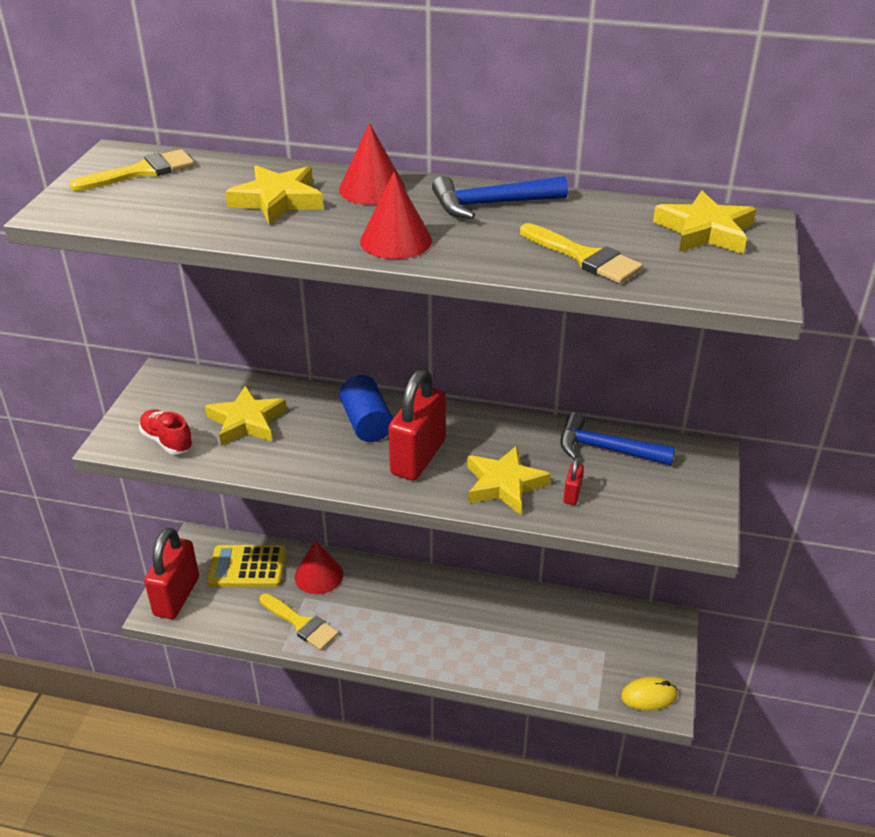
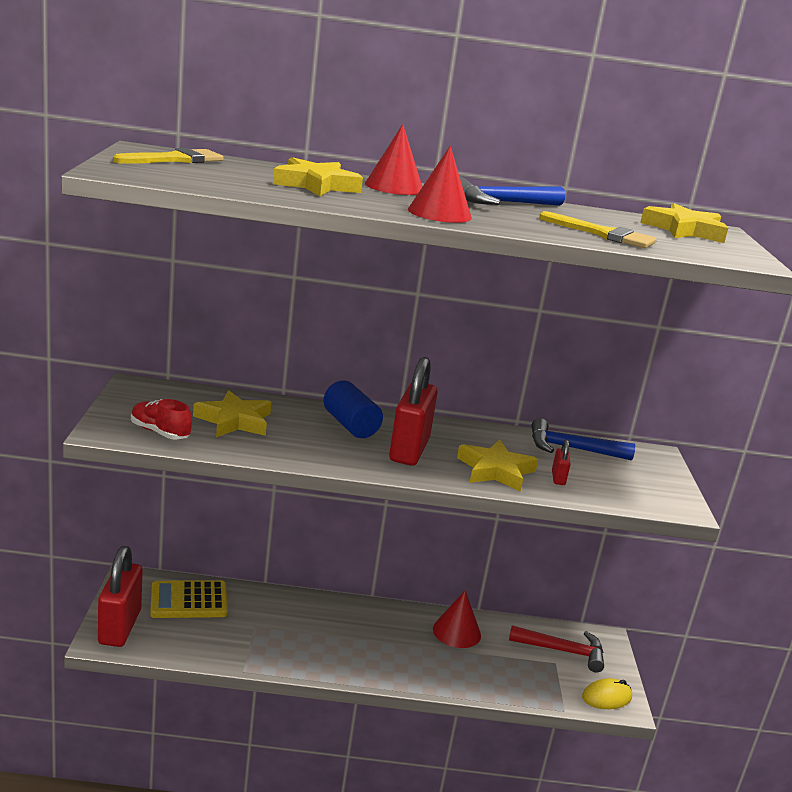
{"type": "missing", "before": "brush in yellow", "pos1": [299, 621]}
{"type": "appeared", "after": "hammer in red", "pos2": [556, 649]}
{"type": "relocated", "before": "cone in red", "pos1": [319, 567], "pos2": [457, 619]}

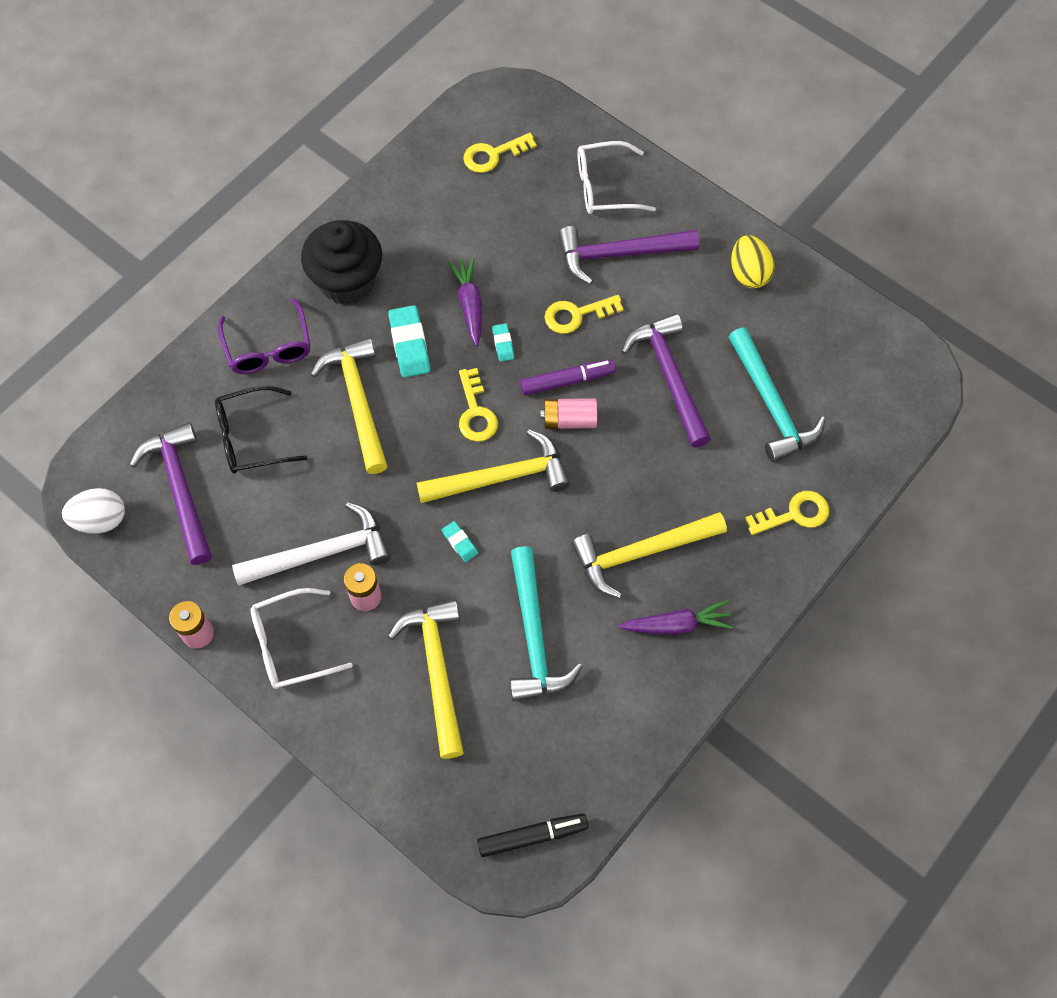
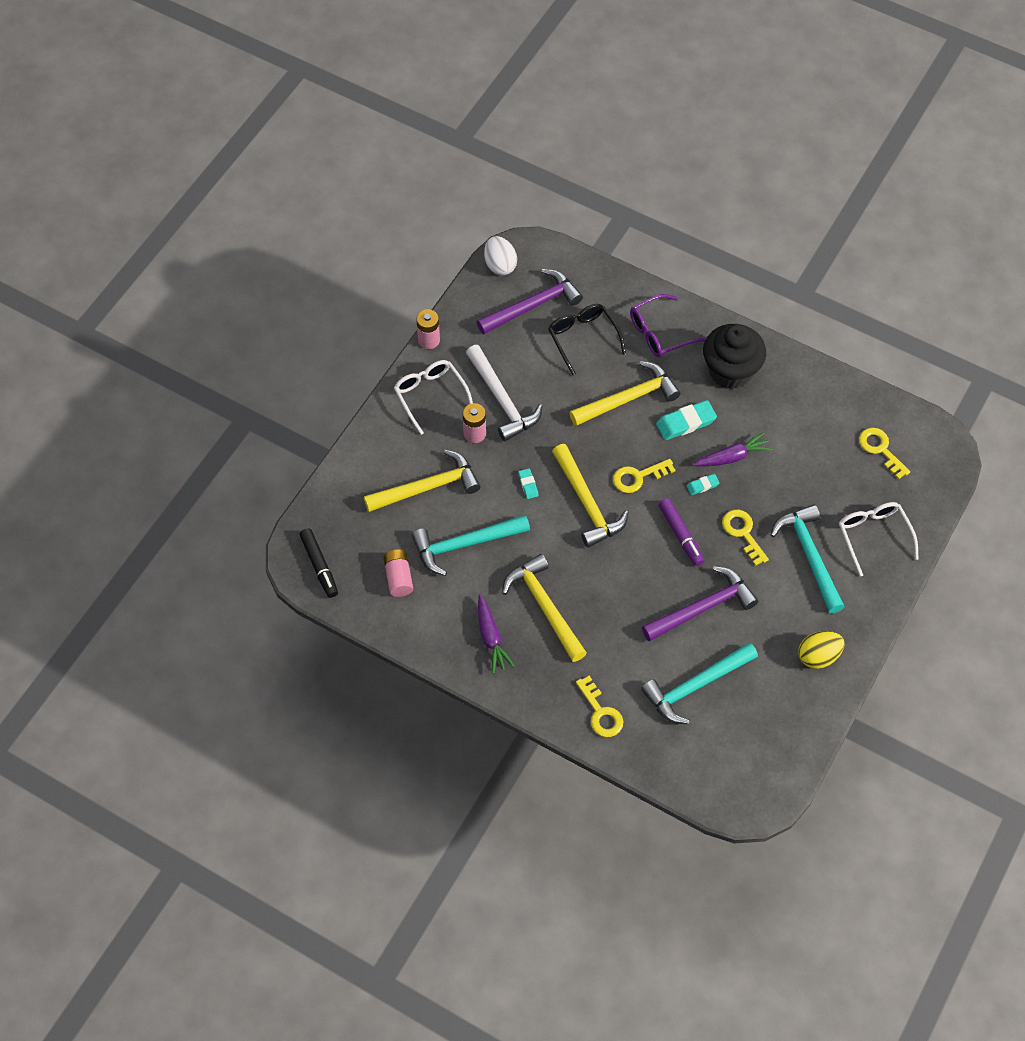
{"type": "relocated", "before": "battery in pink", "pos1": [568, 413], "pos2": [398, 573]}
{"type": "colour", "before": "hammer in purple", "after": "hammer in turquoise", "pos1": [628, 255], "pos2": [807, 558]}
{"type": "spun", "before": "eraser in turquoise", "pos1": [460, 541], "pos2": [528, 484], "turn": -60}

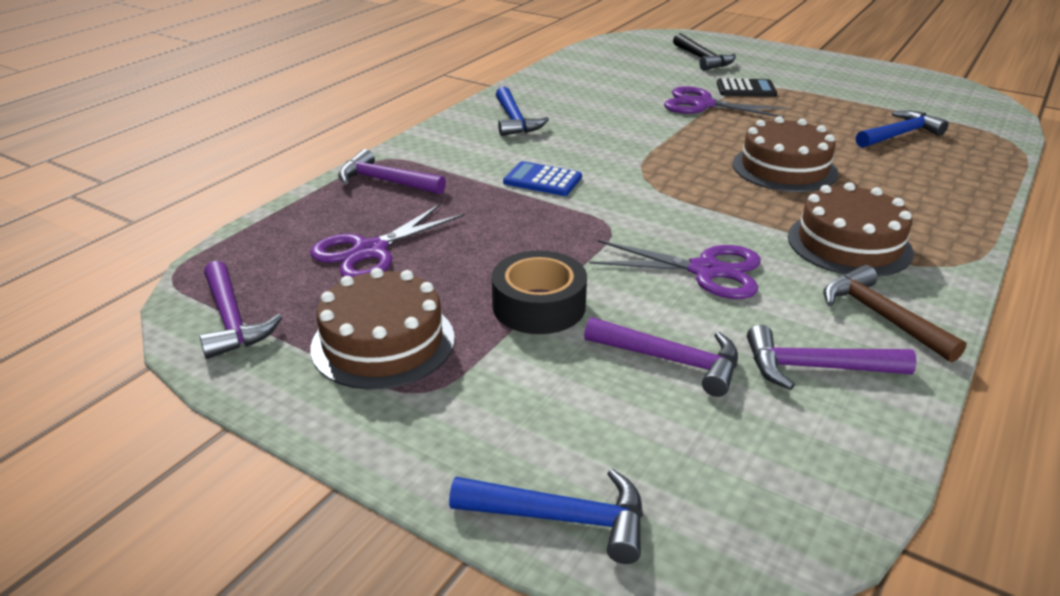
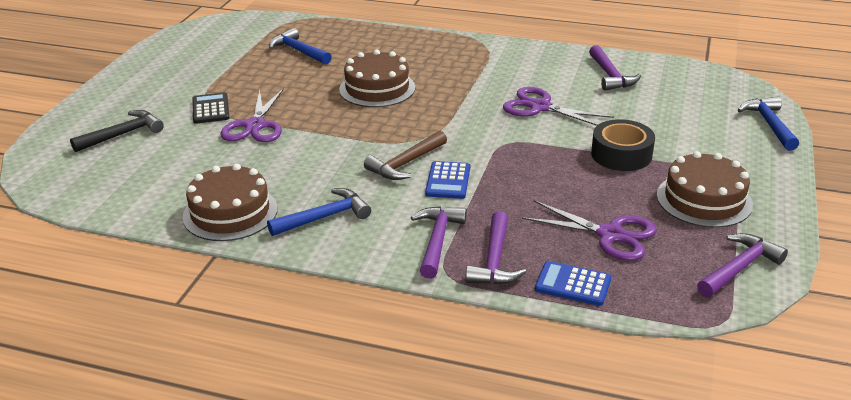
{"type": "appeared", "after": "calculator in blue", "pos2": [573, 283]}
{"type": "relocated", "before": "hammer in purple", "pos1": [661, 357], "pos2": [439, 242]}
{"type": "relocated", "before": "cake in brown", "pos1": [851, 229], "pos2": [230, 202]}
{"type": "relocated", "before": "hammer in brown", "pos1": [895, 314], "pos2": [405, 155]}
{"type": "spun", "before": "scissors in purple", "pos1": [675, 269], "pos2": [558, 106], "turn": -60}

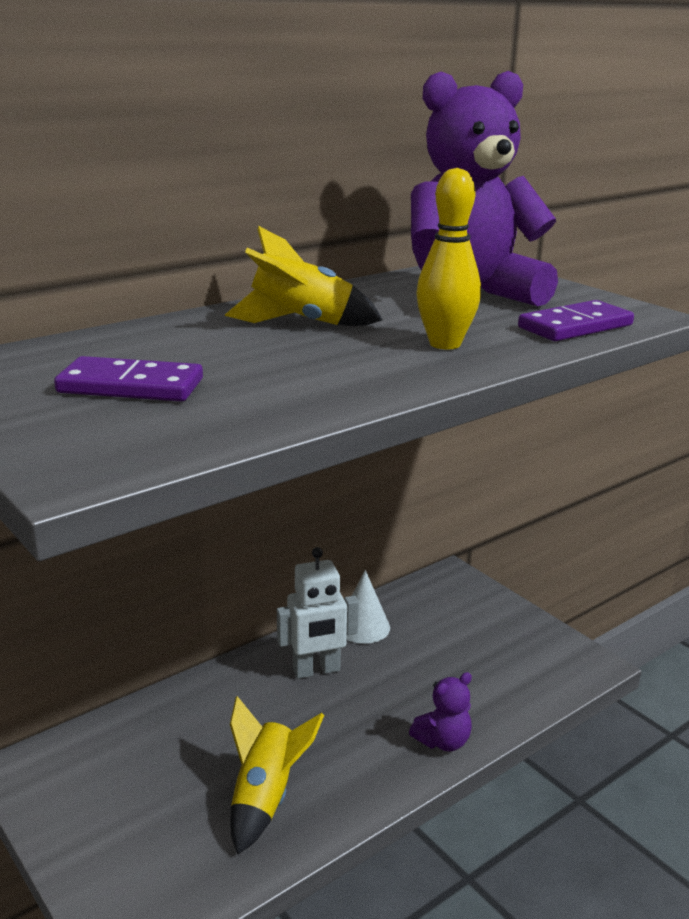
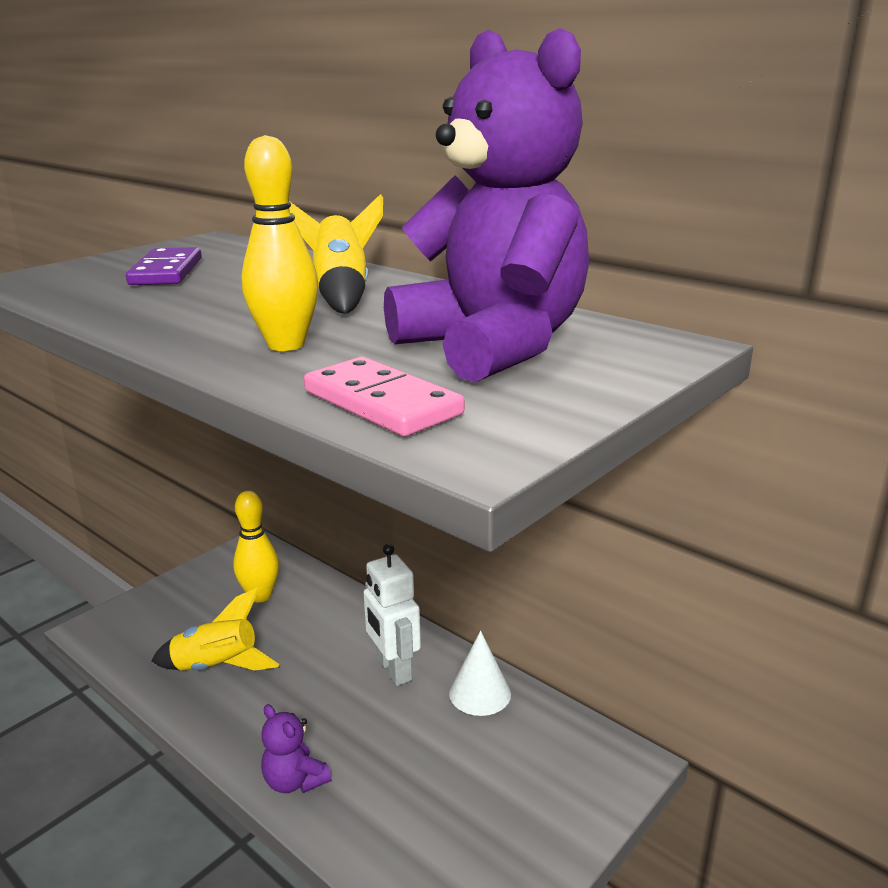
{"type": "appeared", "after": "bowling pin in yellow", "pos2": [256, 546]}
{"type": "colour", "before": "domino in purple", "after": "domino in pink", "pos1": [576, 320], "pos2": [384, 397]}

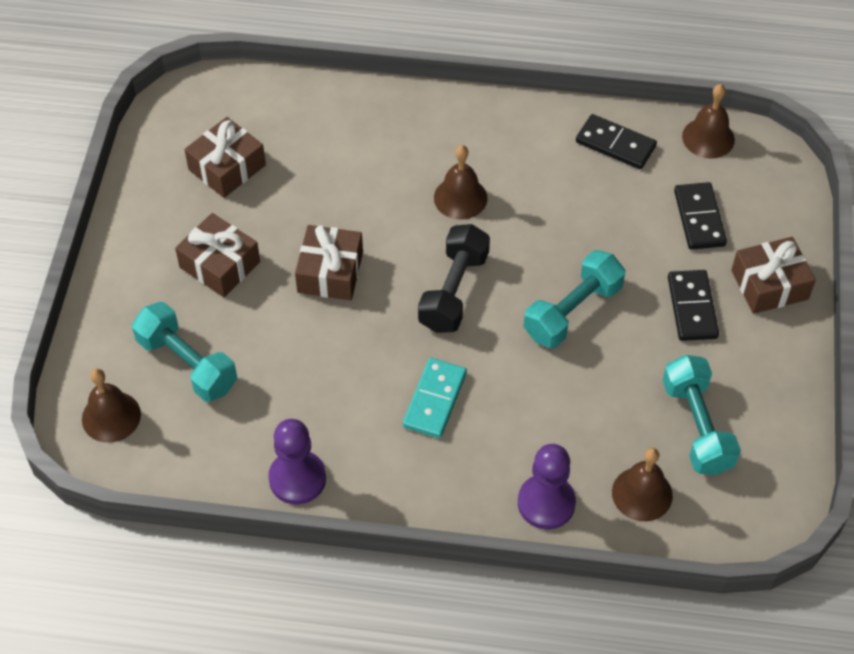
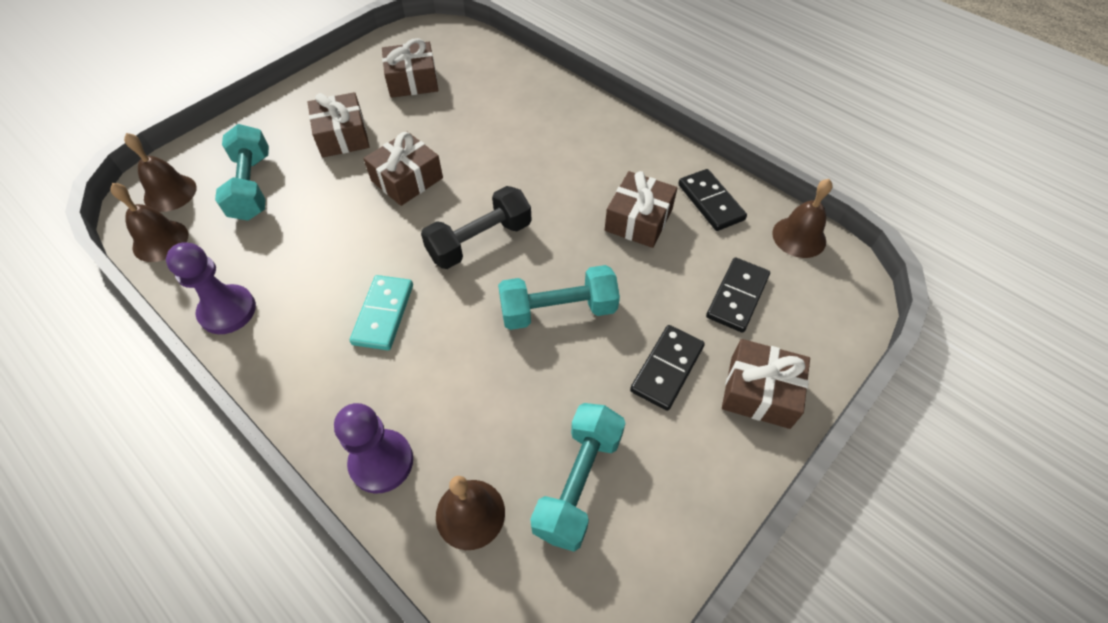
{"type": "appeared", "after": "gift in brown", "pos2": [641, 209]}
{"type": "relocated", "before": "bell in brown", "pos1": [460, 182], "pos2": [149, 222]}
{"type": "spun", "before": "domino in turquoise", "pos1": [435, 398], "pos2": [381, 312], "turn": -45}

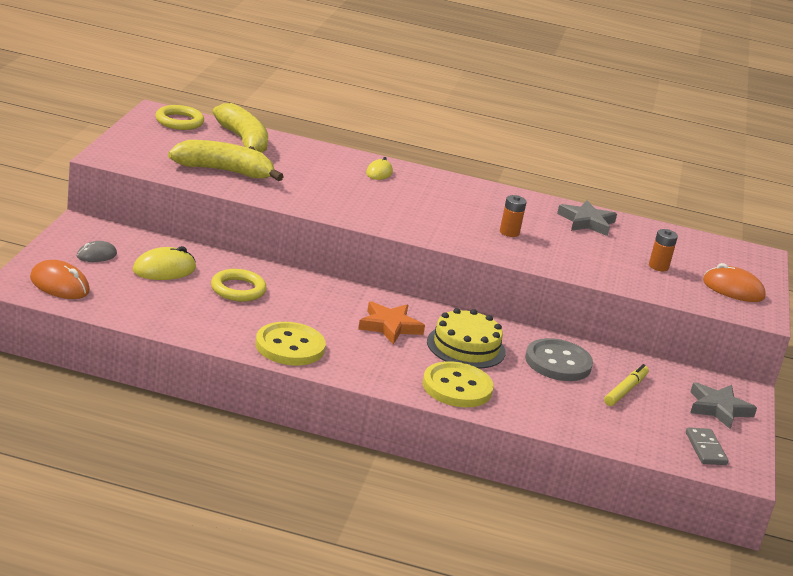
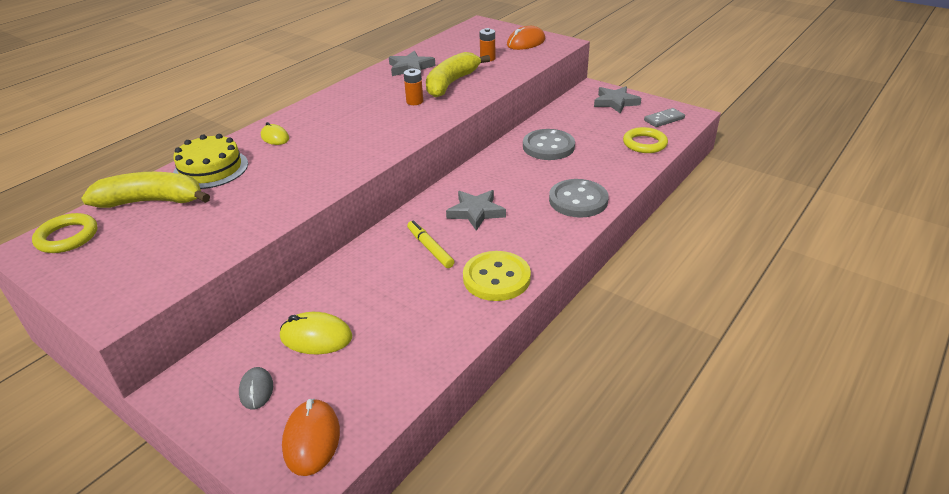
{"type": "relocated", "before": "banana in yellow", "pos1": [226, 160], "pos2": [458, 74]}
{"type": "relocated", "before": "ring in yellow", "pos1": [239, 285], "pos2": [645, 140]}
{"type": "relocated", "before": "cake in yellow", "pos1": [466, 338], "pos2": [210, 161]}
{"type": "relocated", "before": "marker in yellow", "pos1": [626, 385], "pos2": [430, 244]}
{"type": "colour", "before": "star in orange", "after": "star in grey", "pos1": [391, 322], "pos2": [476, 210]}
{"type": "colour", "before": "button in yellow", "after": "button in grey", "pos1": [458, 384], "pos2": [579, 198]}
{"type": "spun", "before": "mouse in orange", "pos1": [60, 279], "pos2": [311, 437], "turn": -60}
{"type": "spun", "before": "mouse in yellow", "pos1": [164, 263], "pos2": [316, 333], "turn": -75}
{"type": "spun", "before": "domino in grey", "pos1": [707, 446], "pos2": [664, 117], "turn": -45}

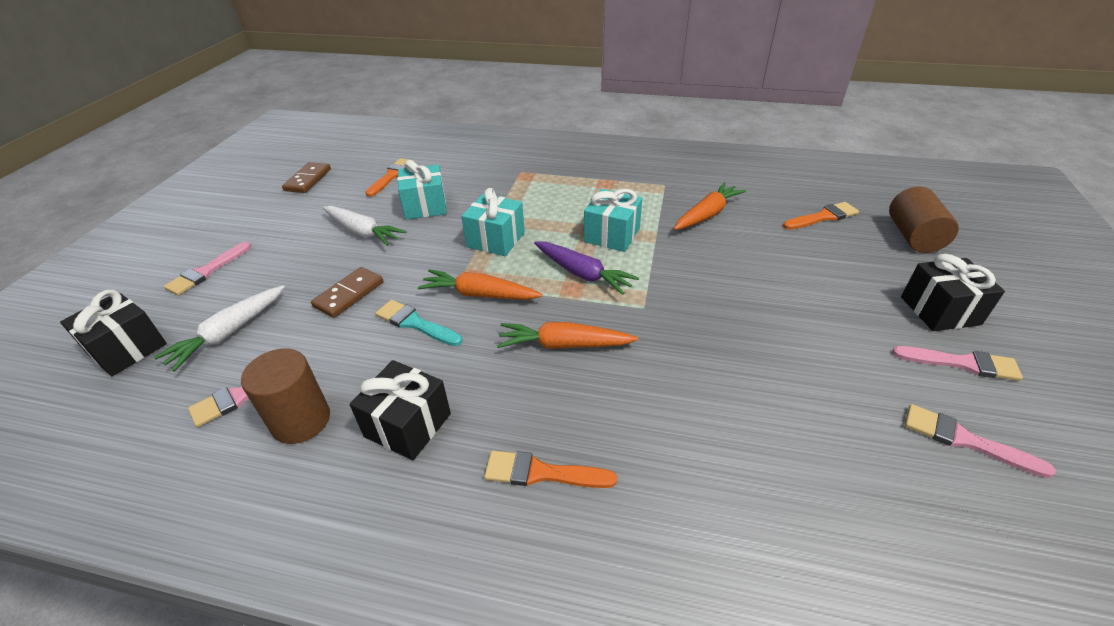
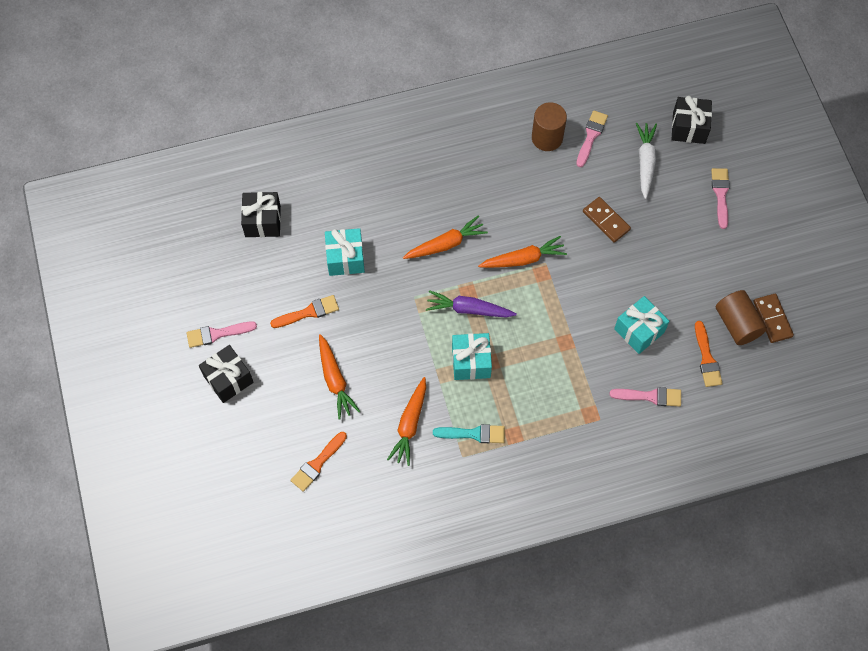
{"type": "missing", "before": "carrot in white", "pos1": [365, 226]}
{"type": "appeared", "after": "carrot in orange", "pos2": [339, 377]}
{"type": "relocated", "before": "gift in black", "pos1": [400, 410], "pos2": [261, 214]}
{"type": "relocated", "before": "brush in turquoise", "pos1": [418, 323], "pos2": [469, 433]}
{"type": "relocated", "before": "gift in turquoise", "pos1": [493, 222], "pos2": [345, 252]}
{"type": "relocated", "before": "brush in orange", "pos1": [550, 469], "pos2": [304, 311]}
{"type": "relocated", "before": "cylinder in brown", "pos1": [924, 220], "pos2": [741, 317]}
{"type": "relocated", "before": "brush in pink", "pos1": [980, 441], "pos2": [645, 397]}
{"type": "spun", "before": "domino in brown", "pos1": [347, 292], "pos2": [607, 220], "turn": -45}

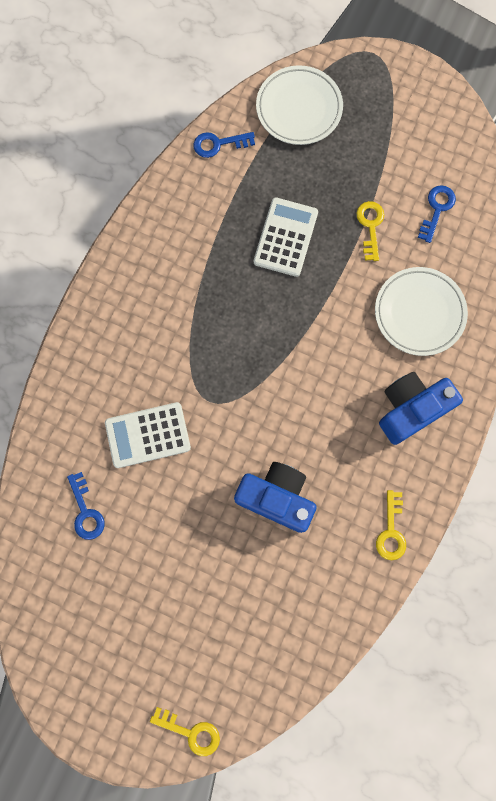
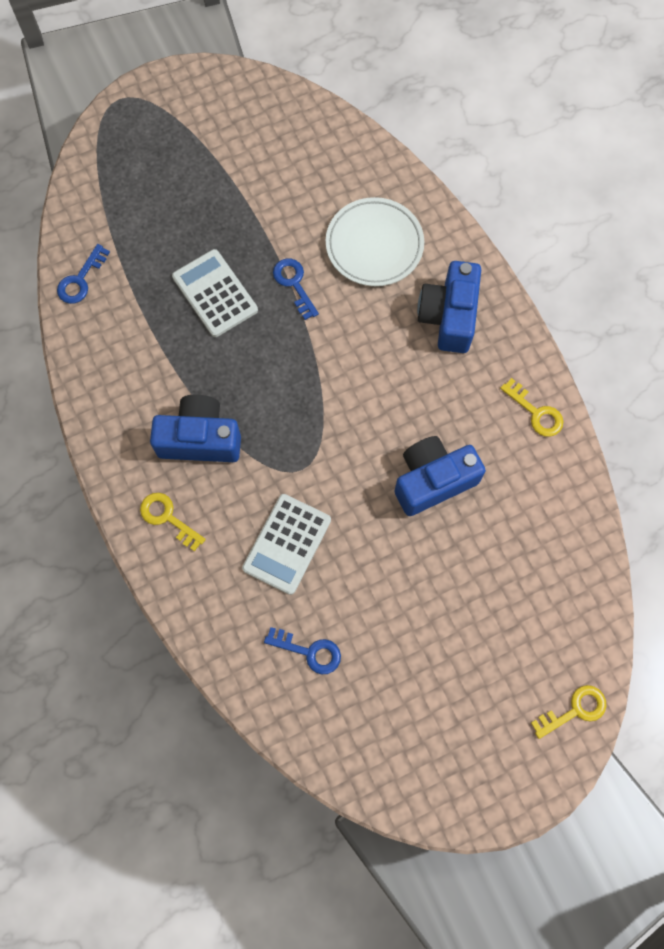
{"type": "missing", "before": "plate in white", "pos1": [299, 105]}
{"type": "appeared", "after": "camera in blue", "pos2": [195, 428]}
{"type": "relocated", "before": "key in yellow", "pos1": [370, 231], "pos2": [173, 522]}
{"type": "relocated", "before": "key in blue", "pos1": [437, 214], "pos2": [296, 289]}

